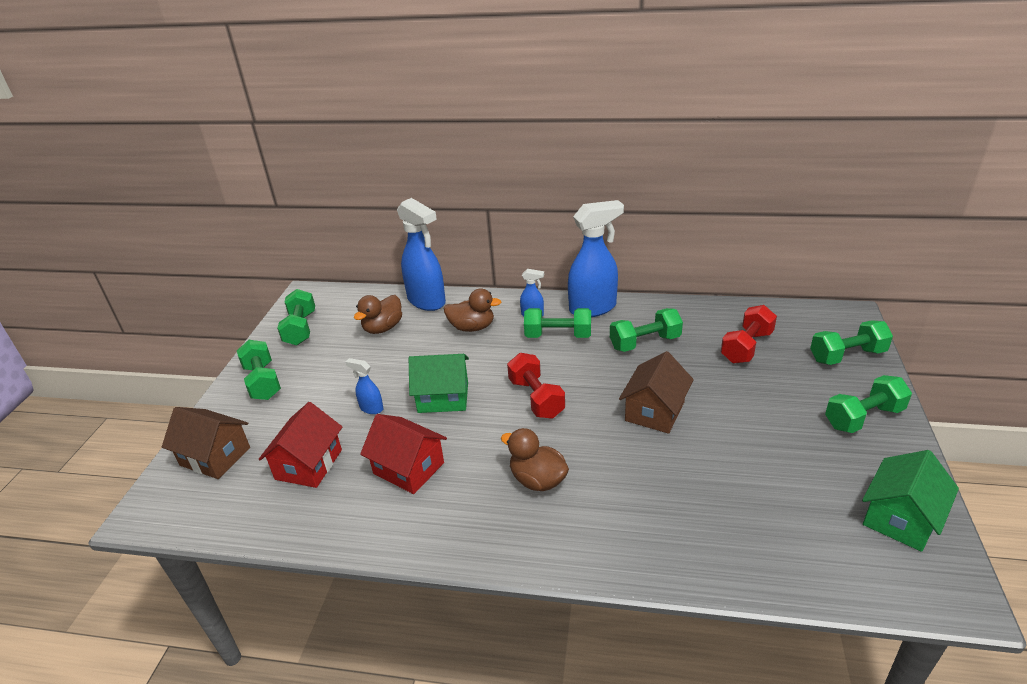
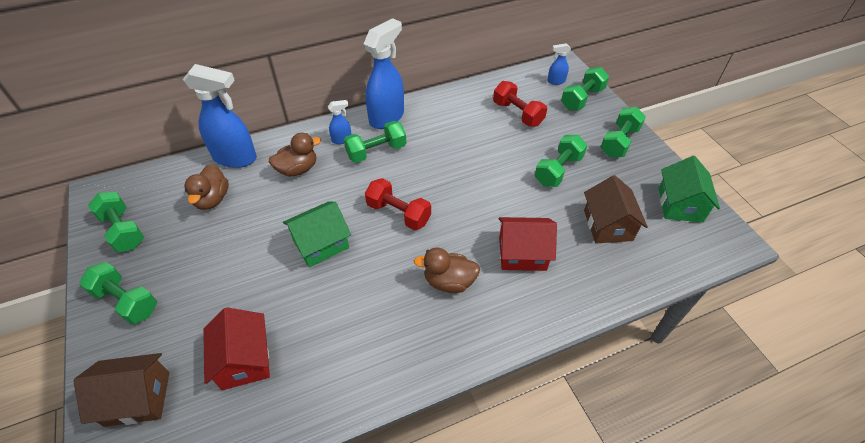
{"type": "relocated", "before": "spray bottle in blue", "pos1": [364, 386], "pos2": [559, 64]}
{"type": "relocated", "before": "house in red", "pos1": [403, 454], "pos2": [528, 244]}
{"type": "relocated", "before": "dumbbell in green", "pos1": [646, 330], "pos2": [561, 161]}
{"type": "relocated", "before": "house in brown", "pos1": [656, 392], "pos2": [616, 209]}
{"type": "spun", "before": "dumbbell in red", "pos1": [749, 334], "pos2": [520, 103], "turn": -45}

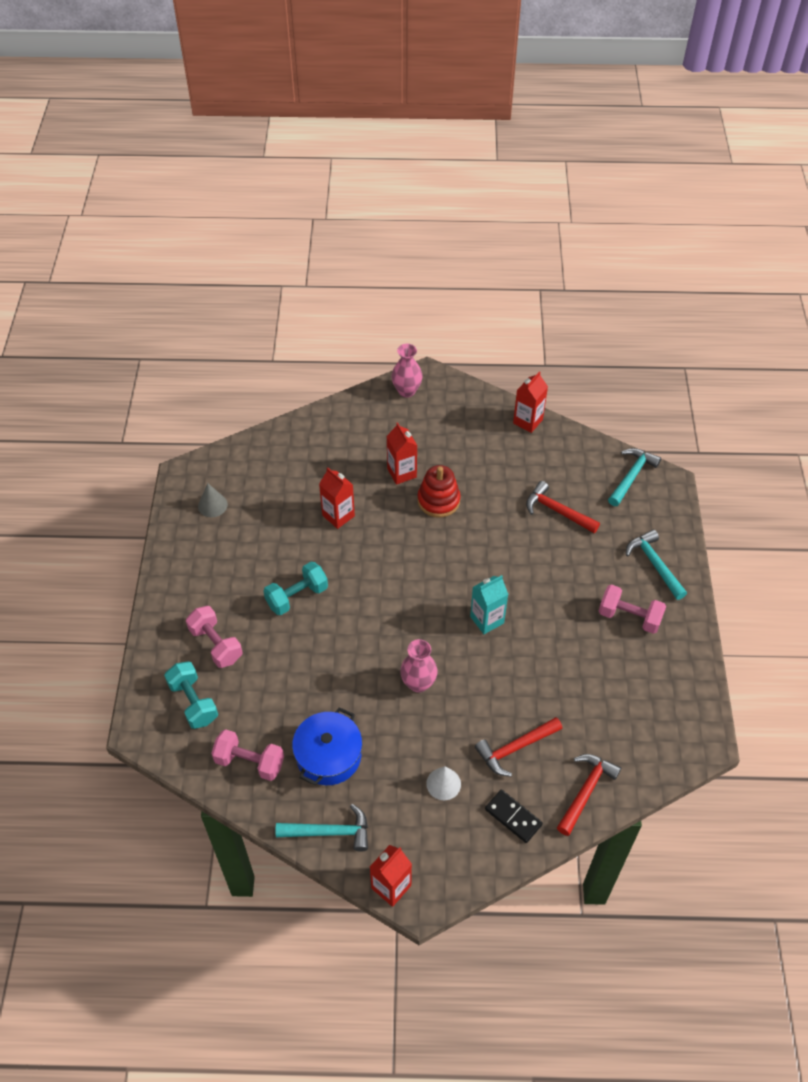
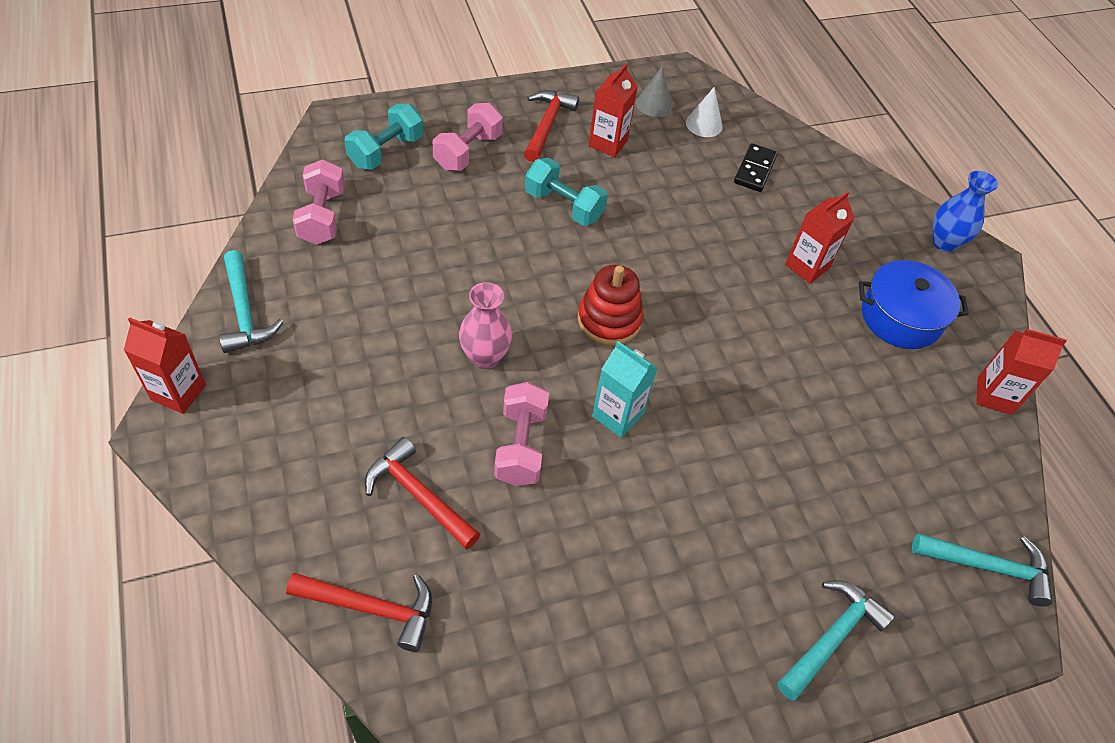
{"type": "relocated", "before": "pot in blue", "pos1": [327, 746], "pos2": [914, 304]}
{"type": "relocated", "before": "carton in red", "pos1": [337, 498], "pos2": [613, 110]}
{"type": "relocated", "before": "stacking toy in red", "pos1": [439, 491], "pos2": [610, 305]}
{"type": "relocated", "before": "cone in white", "pos1": [443, 783], "pos2": [704, 112]}
{"type": "relocated", "before": "domino in black", "pos1": [514, 816], "pos2": [756, 167]}
{"type": "relocated", "before": "hammer in red", "pos1": [563, 507], "pos2": [551, 126]}
{"type": "relocated", "before": "dumbbell in pink", "pos1": [632, 609], "pos2": [521, 434]}
{"type": "colour", "before": "vase in pink", "after": "vase in blue", "pos1": [407, 370], "pos2": [965, 211]}

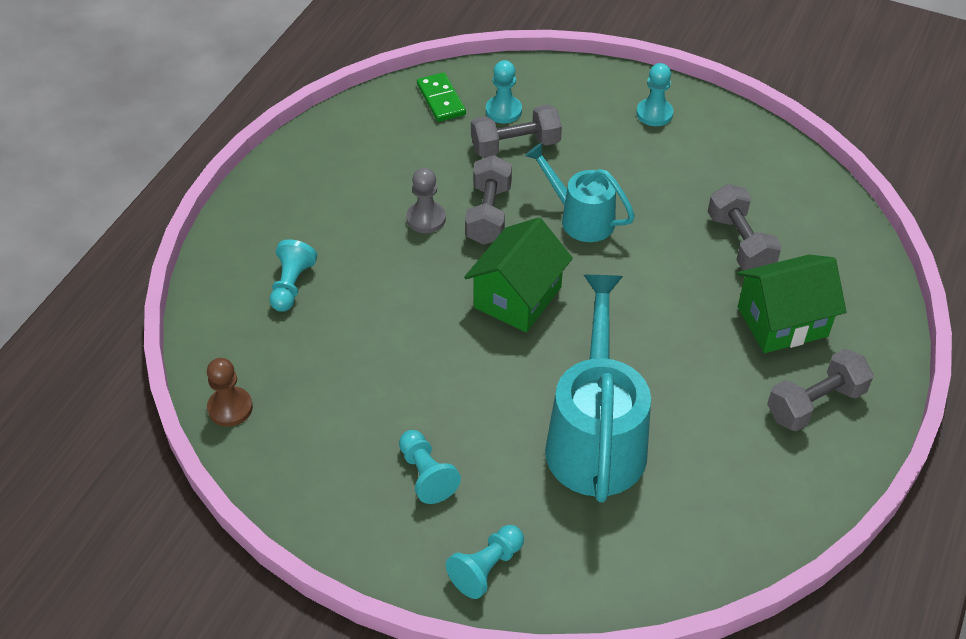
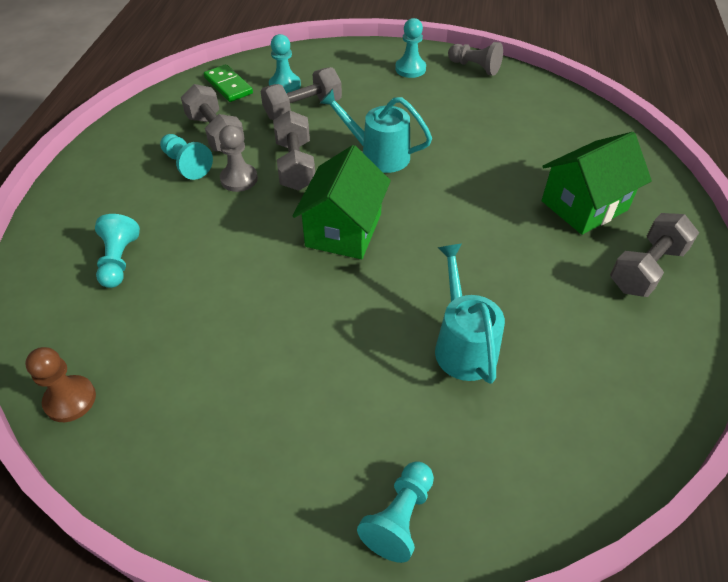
{"type": "appeared", "after": "pawn in grey", "pos2": [475, 59]}
{"type": "relocated", "before": "pawn in turquoise", "pos1": [430, 467], "pos2": [186, 157]}
{"type": "relocated", "before": "dumbbell in grey", "pos1": [745, 227], "pos2": [213, 118]}
{"type": "size", "before": "watering can in turquoise", "pos1": [598, 388], "pos2": [470, 314], "scale": 0.6}

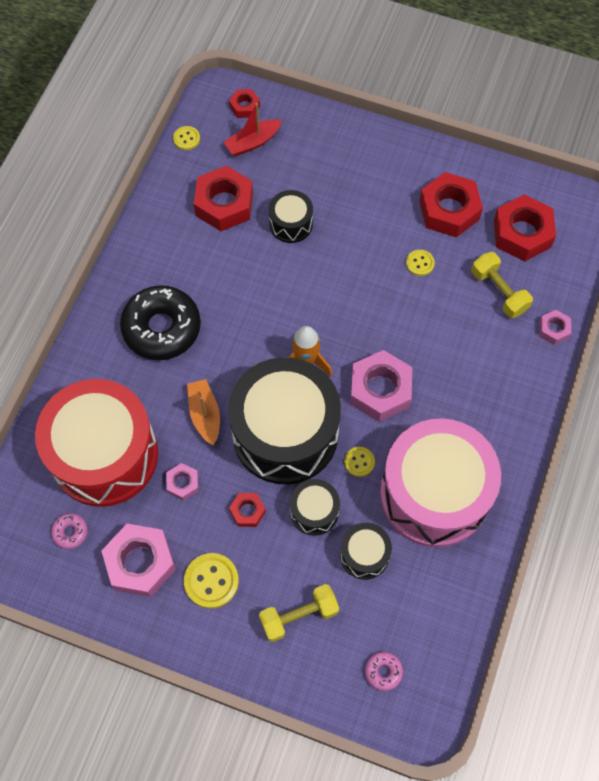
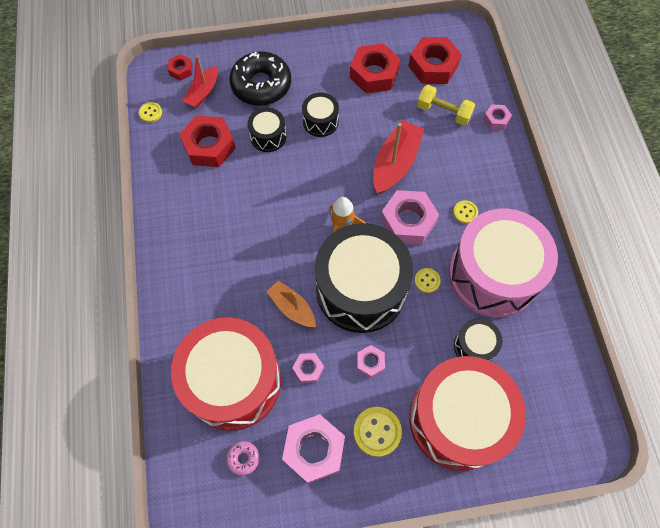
{"type": "missing", "before": "donut in pink", "pos1": [384, 671]}
{"type": "appeared", "after": "boat in red", "pos2": [398, 157]}
{"type": "relocated", "before": "donut in black", "pos1": [160, 322], "pos2": [260, 78]}
{"type": "relocated", "before": "drum in black", "pos1": [315, 507], "pos2": [320, 115]}
{"type": "relocated", "before": "button in yellow", "pos1": [420, 263], "pos2": [465, 212]}
{"type": "exchanged", "before": "dumbbell in yellow", "after": "drum in red", "pos1": [299, 613], "pos2": [467, 413]}
{"type": "colour", "before": "nut in red", "after": "nut in pink", "pos1": [247, 510], "pos2": [371, 361]}

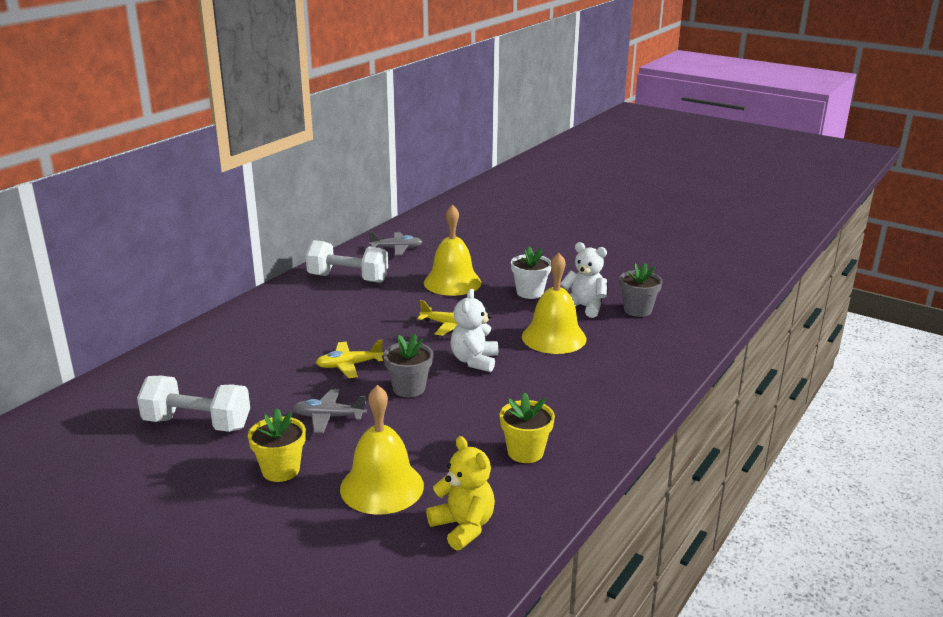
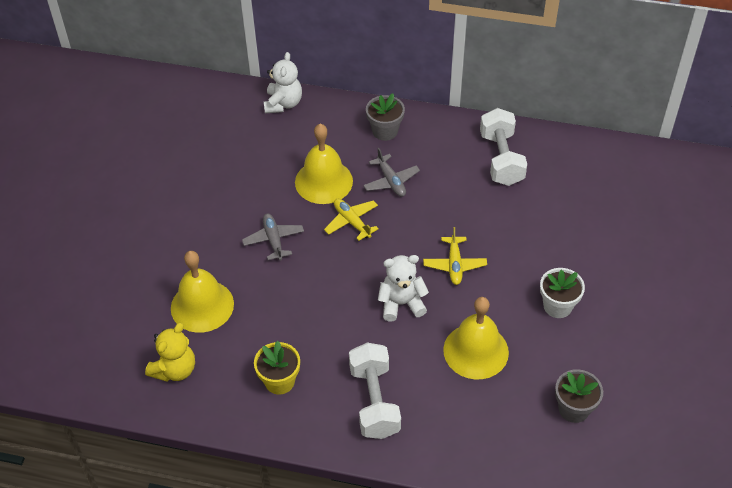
{"type": "missing", "before": "flower pot in yellow", "pos1": [277, 445]}
{"type": "relocated", "before": "dumbbell in white", "pos1": [193, 404], "pos2": [375, 391]}
{"type": "relocated", "before": "plane in grey", "pos1": [395, 243], "pos2": [391, 172]}
{"type": "relocated", "before": "flower pot in grey", "pos1": [408, 365], "pos2": [385, 117]}
{"type": "relocated", "before": "bell in yellow", "pos1": [452, 250], "pos2": [324, 164]}
{"type": "relocated", "before": "teddy bear in white", "pos1": [583, 280], "pos2": [283, 82]}

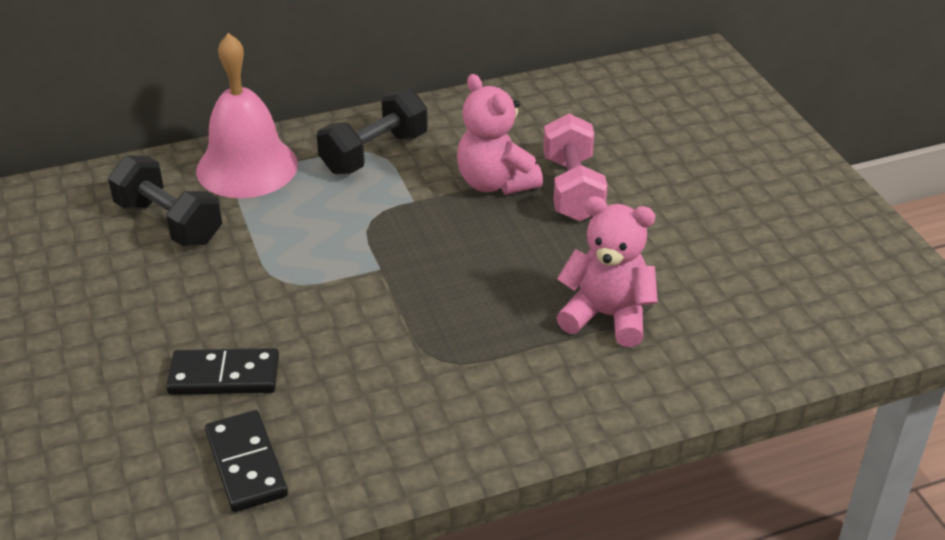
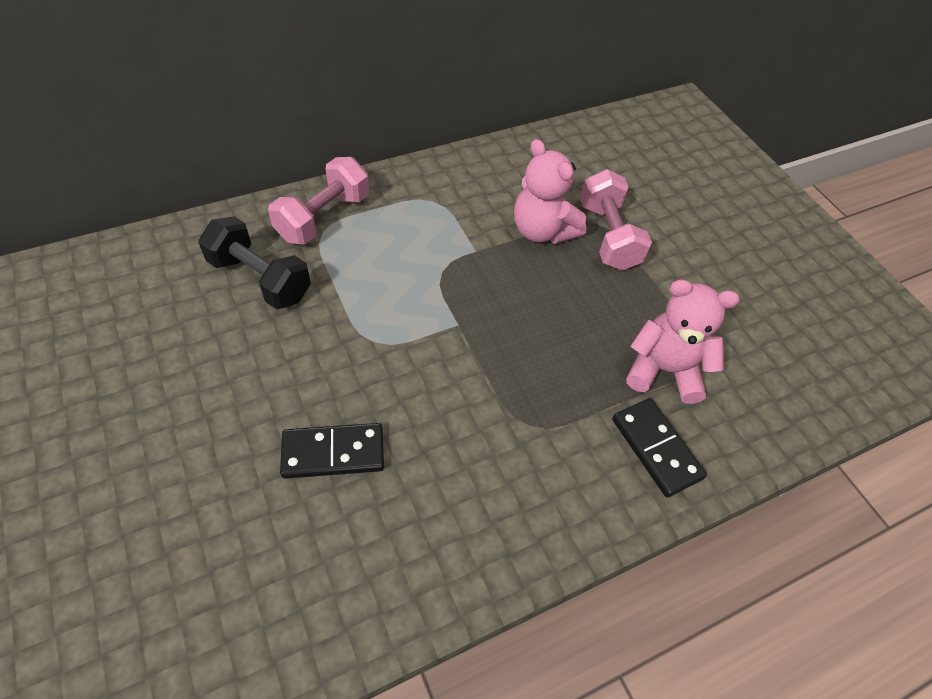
{"type": "missing", "before": "dumbbell in black", "pos1": [372, 131]}
{"type": "relocated", "before": "domino in black", "pos1": [246, 461], "pos2": [659, 447]}
{"type": "exchanged", "before": "bell in pink", "after": "dumbbell in pink", "pos1": [247, 115], "pos2": [318, 201]}

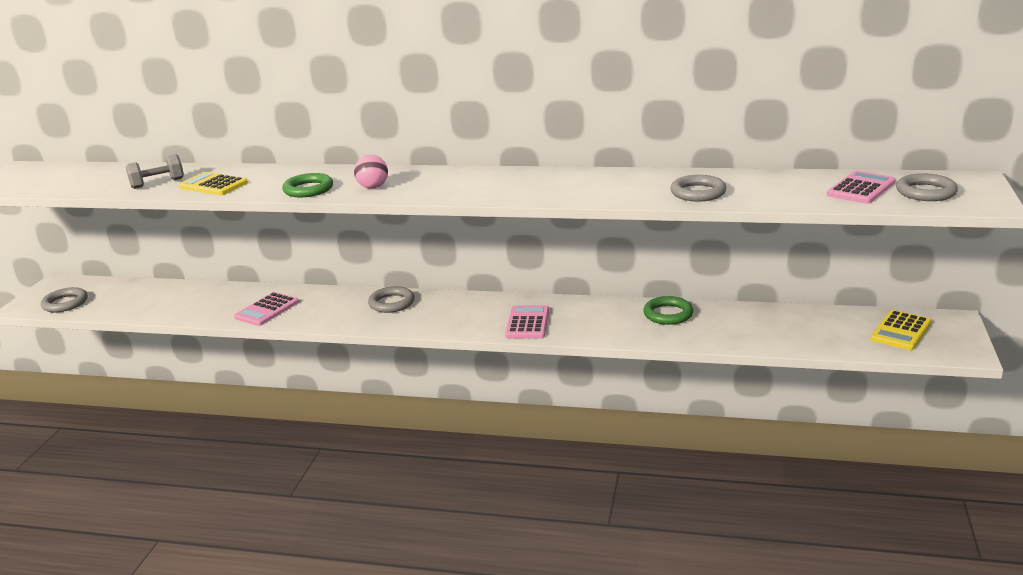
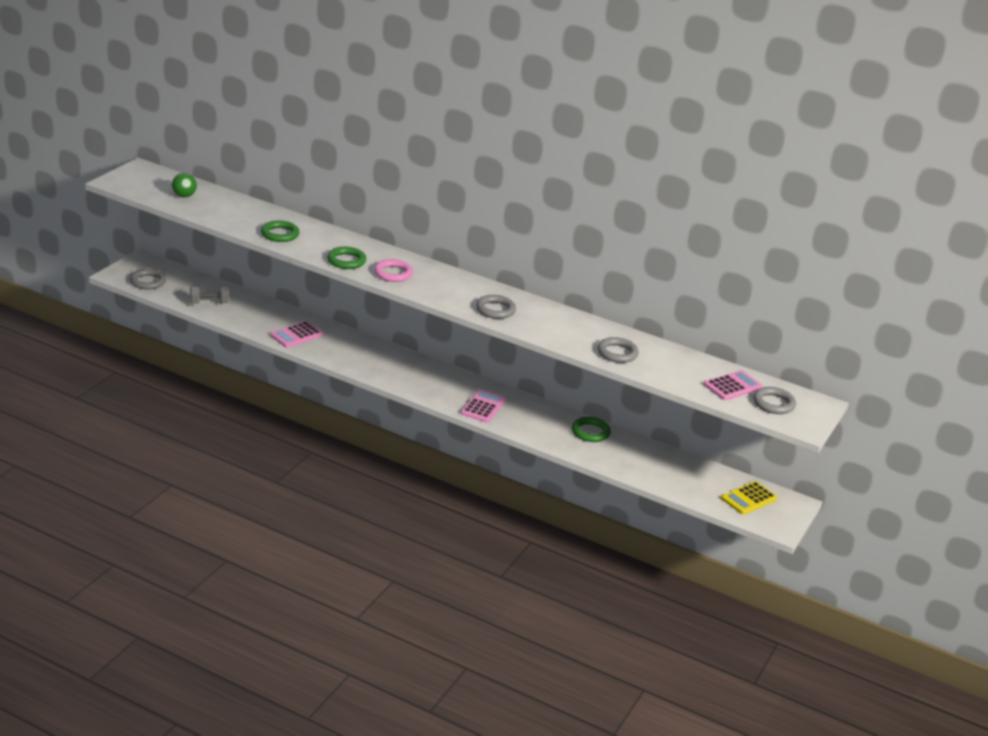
{"type": "appeared", "after": "ball in green", "pos2": [184, 185]}
{"type": "relocated", "before": "dumbbell in grey", "pos1": [155, 171], "pos2": [209, 295]}
{"type": "relocated", "before": "ring in grey", "pos1": [391, 299], "pos2": [496, 307]}
{"type": "exchanged", "before": "calculator in yellow", "after": "ring in green", "pos1": [213, 184], "pos2": [280, 231]}
{"type": "exchanged", "before": "ball in pink", "after": "ring in pink", "pos1": [371, 172], "pos2": [393, 270]}

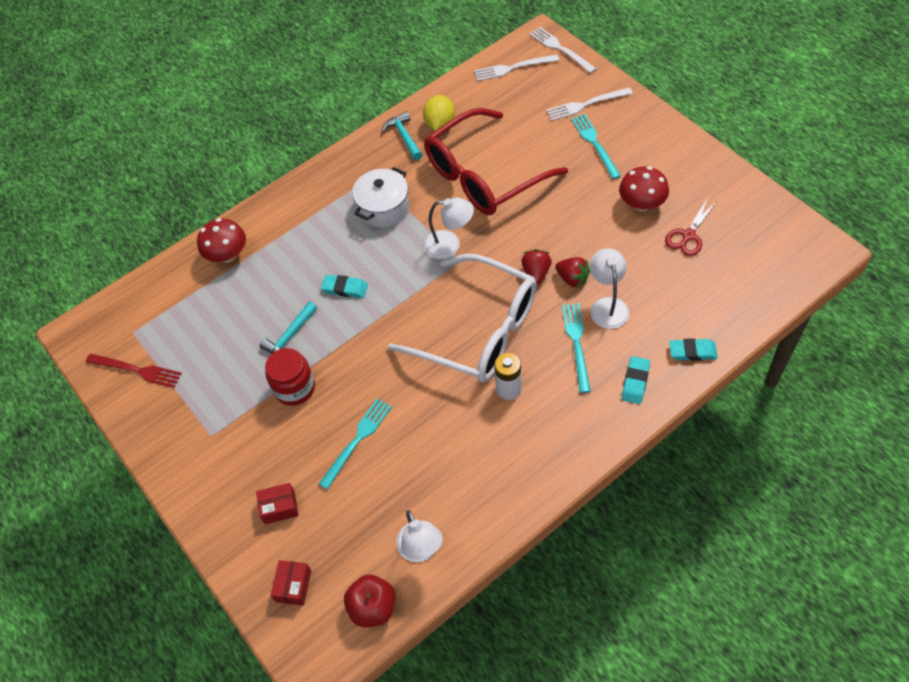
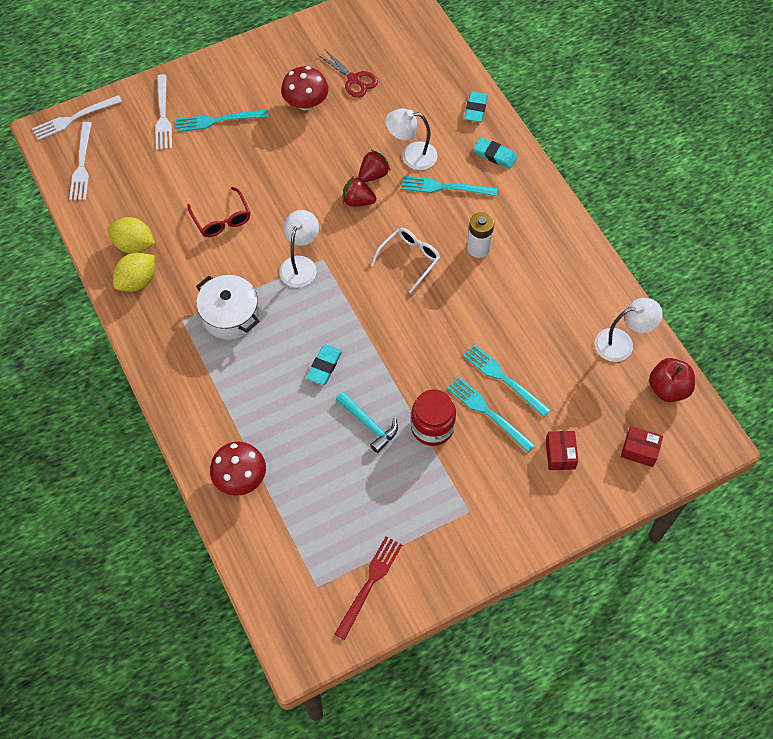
{"type": "appeared", "after": "fork in turquoise", "pos2": [491, 414]}
{"type": "exchanged", "before": "hammer in turquoise", "after": "lemon in yellow", "pos1": [402, 135], "pos2": [134, 272]}
{"type": "size", "before": "glasses in white", "pos1": [462, 318], "pos2": [405, 260], "scale": 0.45}
{"type": "size", "before": "glasses in red", "pos1": [496, 161], "pos2": [219, 212], "scale": 0.45}

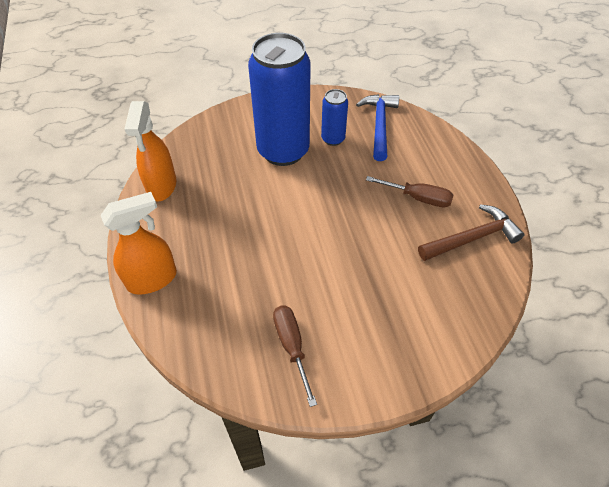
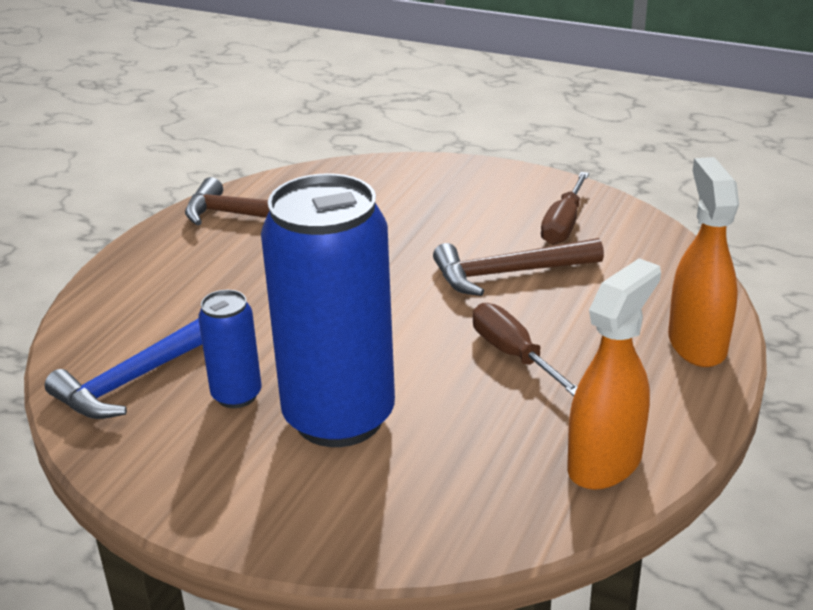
{"type": "appeared", "after": "hammer in brown", "pos2": [518, 267]}
{"type": "relocated", "before": "screwdriver in brown", "pos1": [409, 191], "pos2": [525, 349]}
{"type": "spun", "before": "spray bottle in orange", "pos1": [138, 243], "pos2": [703, 262], "turn": 75}

